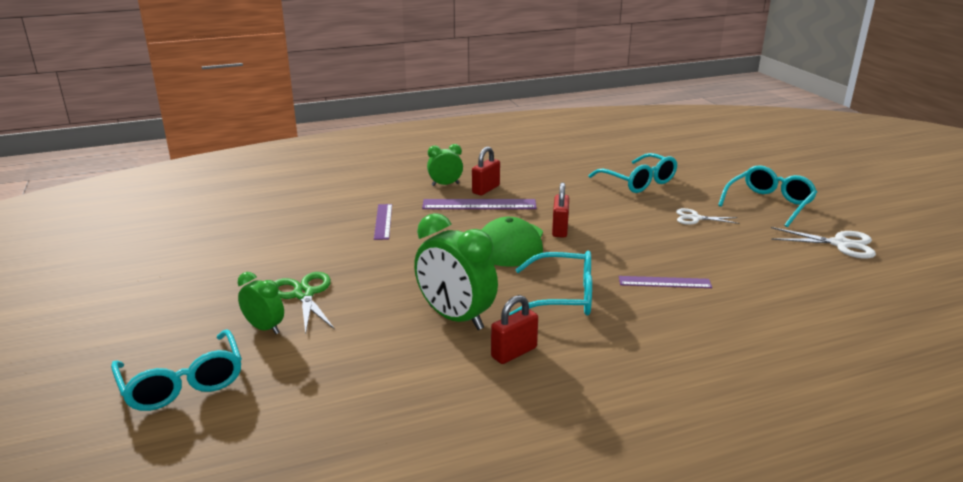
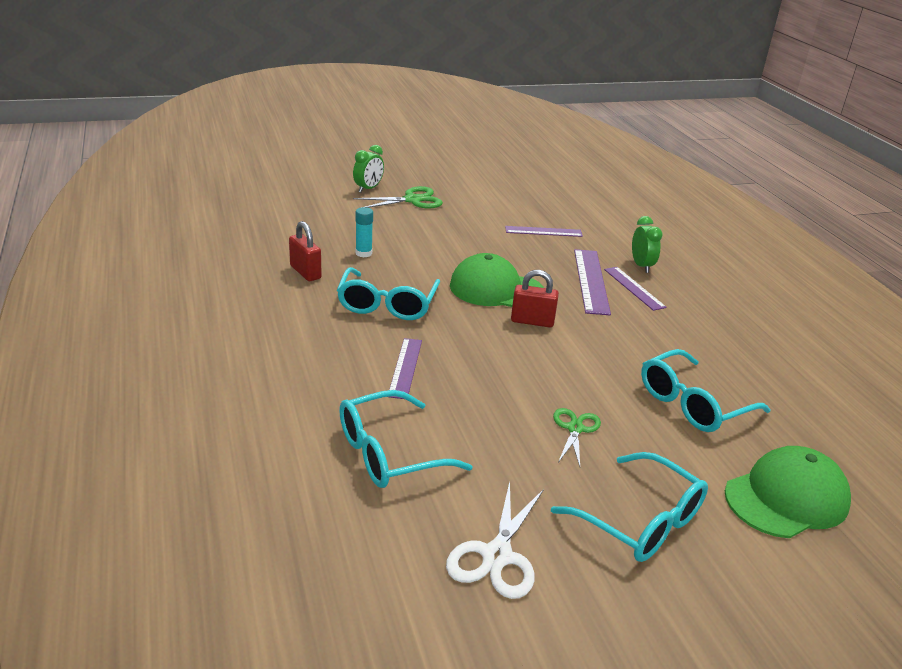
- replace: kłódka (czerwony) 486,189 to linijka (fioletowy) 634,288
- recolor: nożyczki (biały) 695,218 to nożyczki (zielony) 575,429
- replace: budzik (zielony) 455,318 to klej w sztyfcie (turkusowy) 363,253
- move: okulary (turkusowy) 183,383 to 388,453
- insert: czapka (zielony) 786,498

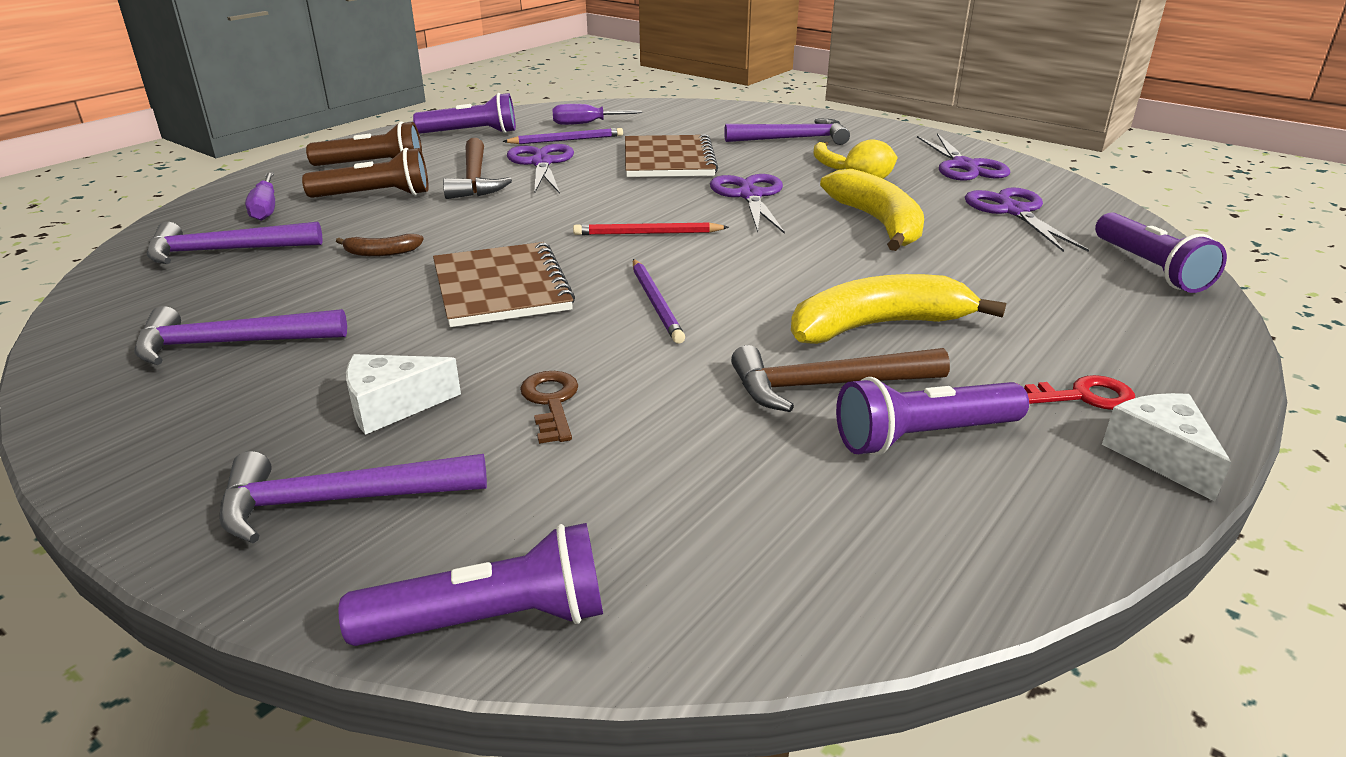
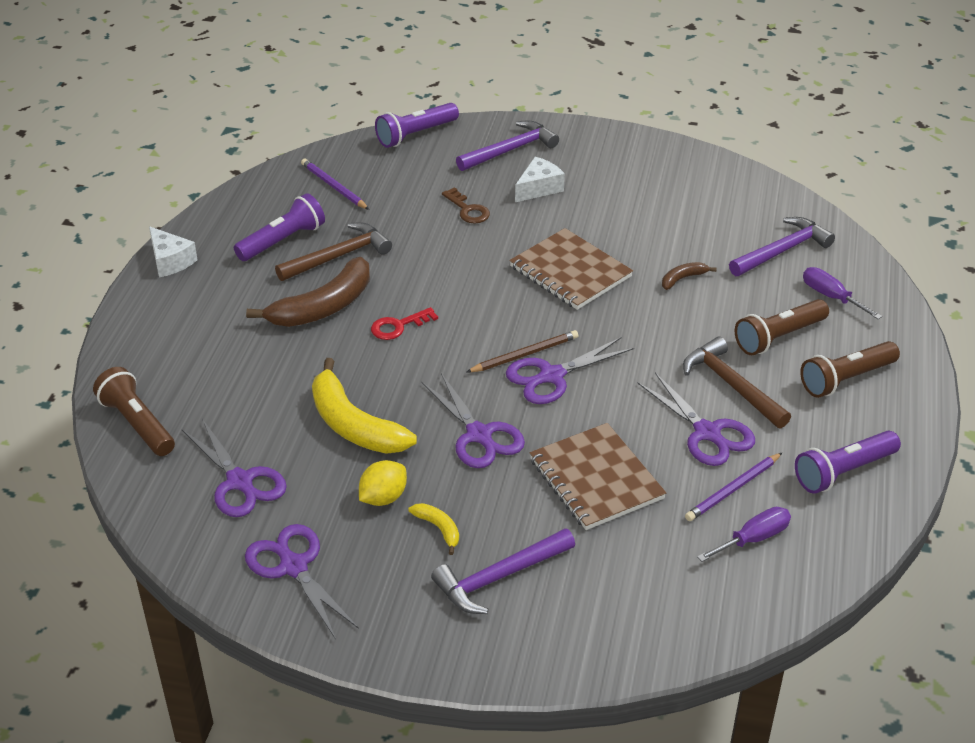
- recolor: latarka (fioletowy) 1149,268 to latarka (brązowy) 137,424
- recolor: ołówek (czerwony) 647,233 to ołówek (brązowy) 524,354
- move: ołówek (fioletowy) 656,303 to 333,186
- recolor: banan (żółty) 878,326 to banan (brązowy) 322,307
- delete: młotek (fioletowy) 230,343
- move: klucz (czerwony) 1081,396 to 398,326
- insert: nożyczki (fioletowy) 551,376

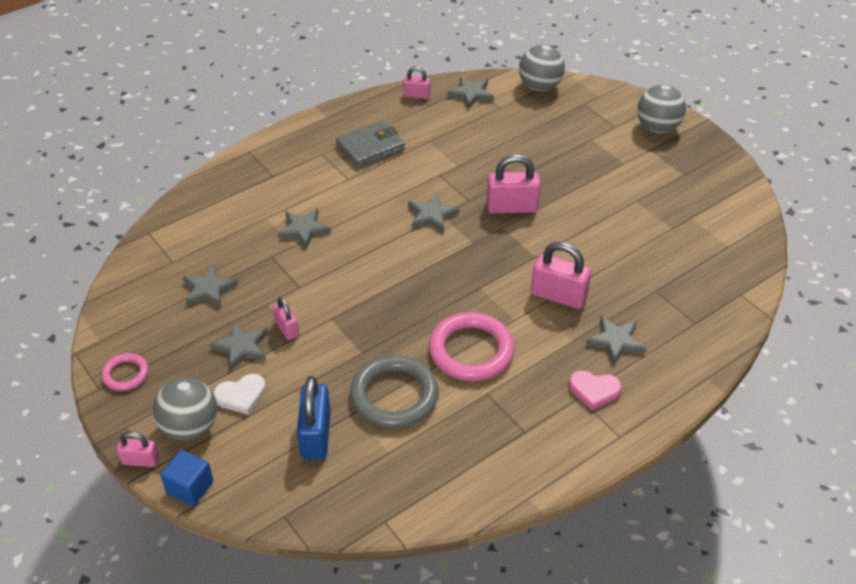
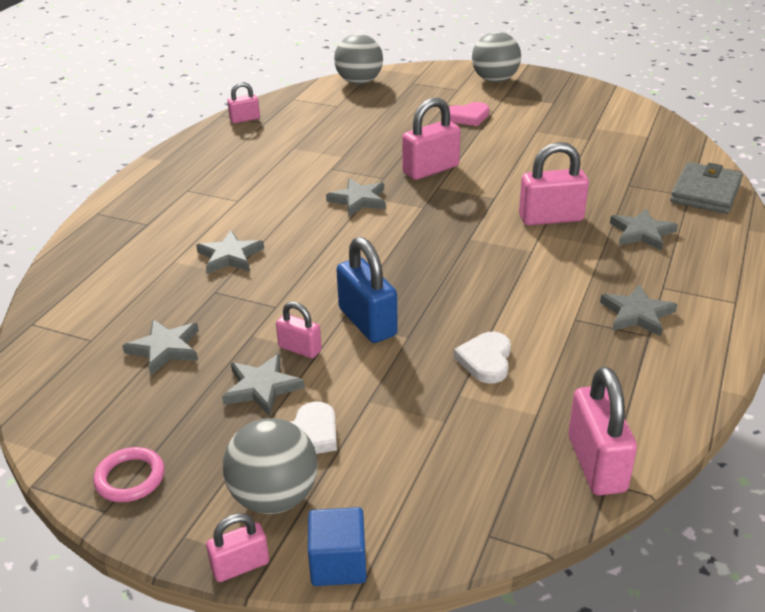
- move: gwiazda (szary) 471,94 to 637,314
- move: portfel (szary) 370,147 to 705,192
- delete: pierścień (różowy) 471,351
- replace: pierścień (szary) 394,396 to serce (biały) 485,360
- move: serce (różowy) 594,391 to 468,117
- move: kłódka (niebieski) 316,435 to 367,322
- insert: kłódka (różowy) 596,464

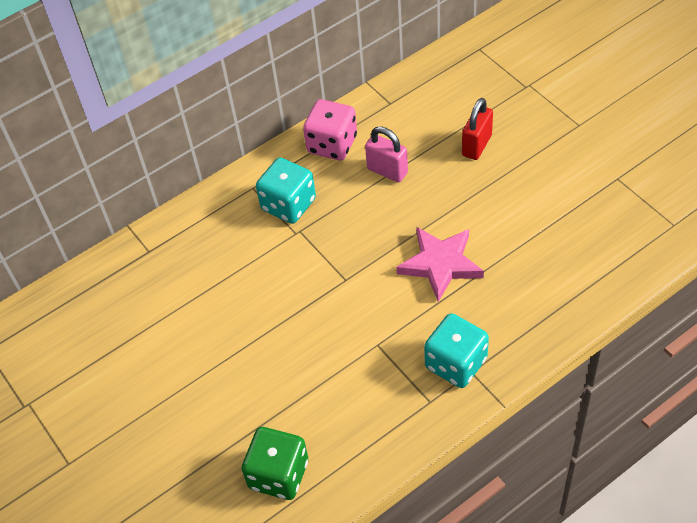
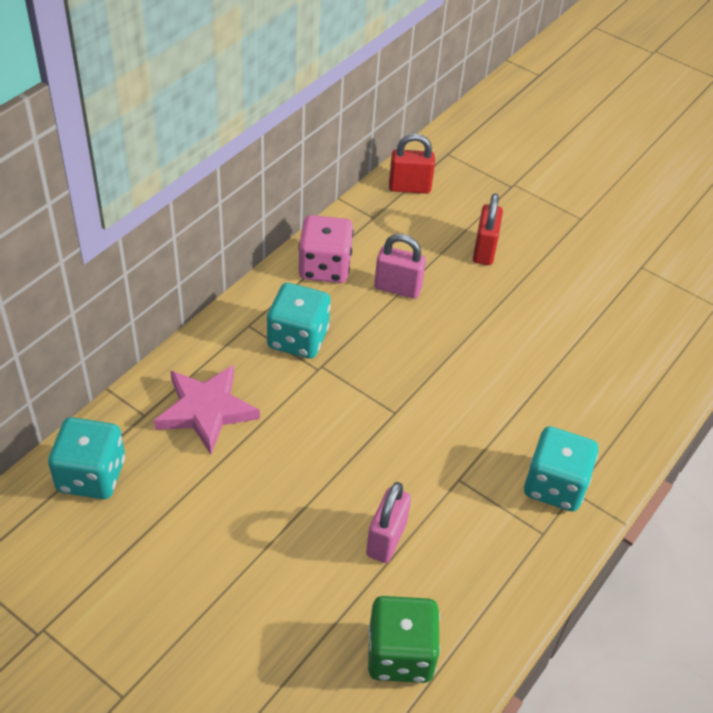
- move: gwiazda (różowy) 440,264 to 206,410
- insert: kłódka (czerwony) 409,187
- insert: kostka do gry (turkusowy) 91,475
- insert: kłódka (różowy) 386,539

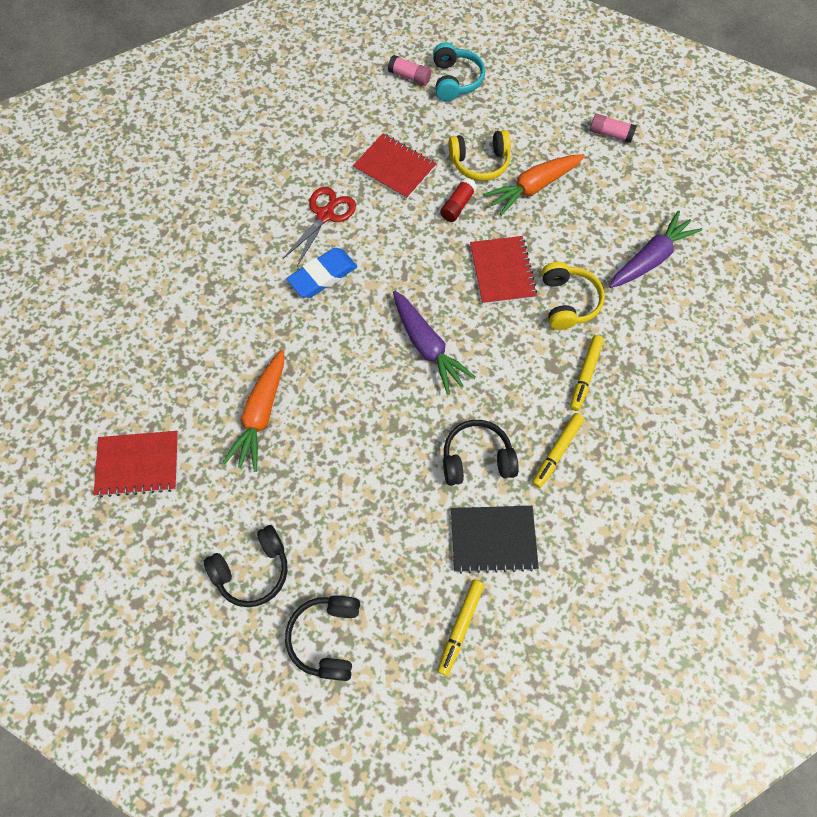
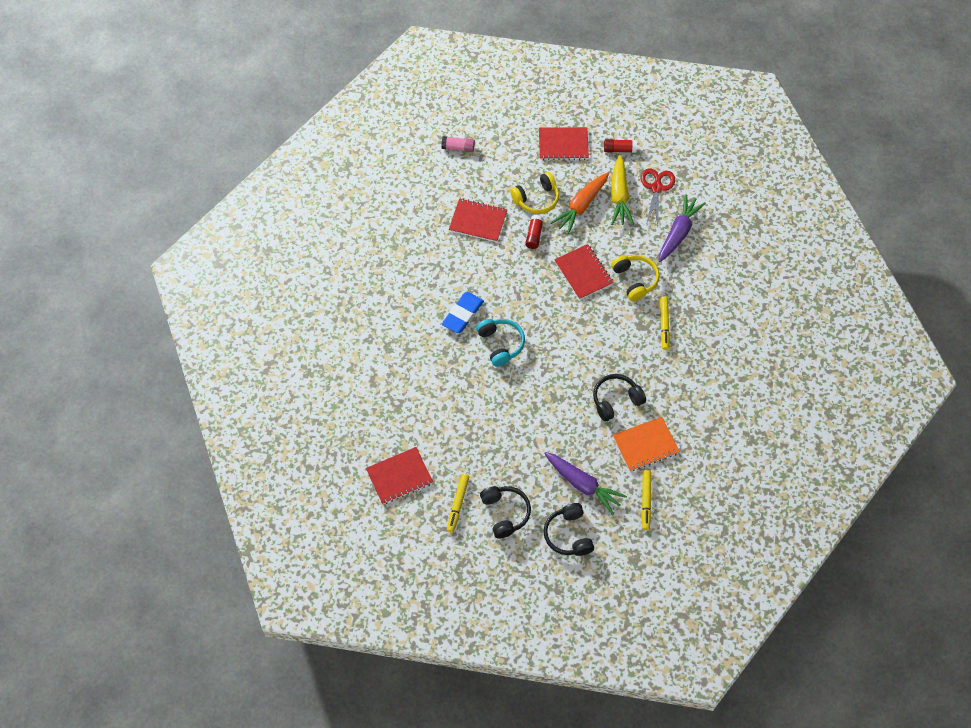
- move: słuchawki (turkusowy) 455,80 to 501,344
- recolor: klej w sztyfcie (różowy) 610,134 to klej w sztyfcie (czerwony) 619,149
- move: nożyczki (czerwony) 325,215 to 656,188
- move: marchewka (fioletowy) 427,346 to 582,484
- delete: marchewka (pomarańczowy) 261,414
- move: flamaster (żółty) 556,452 to 458,504
- recolor: zeszyt (czarny) 493,539 to zeszyt (pomarańczowy) 645,445
- rotate: słuchawki (czarny) 253,570 = 505,513 60 degrees counterclockwise
- insert: zeszyt (czerwony) 563,145
- insert: marchewka (żółty) 619,196

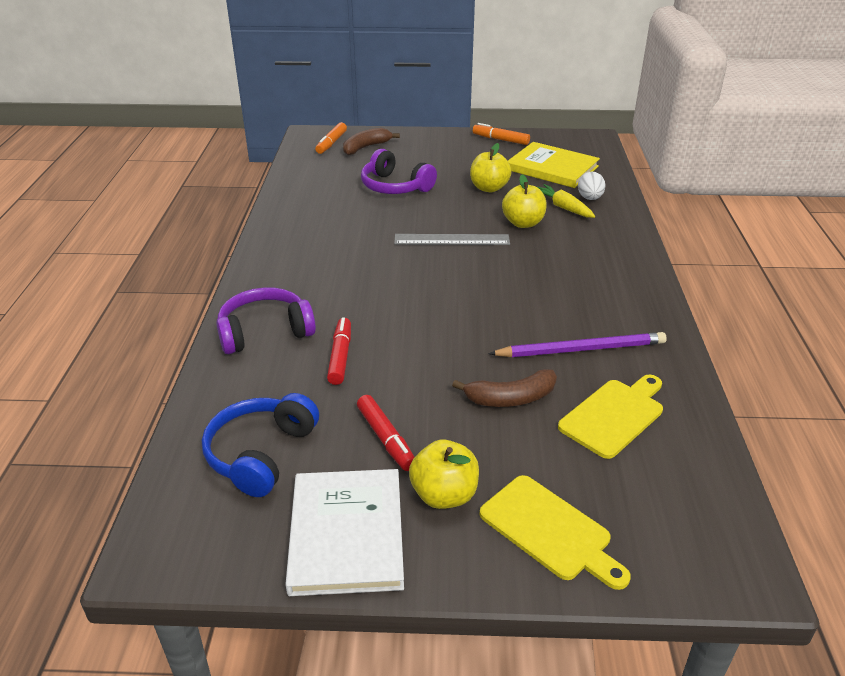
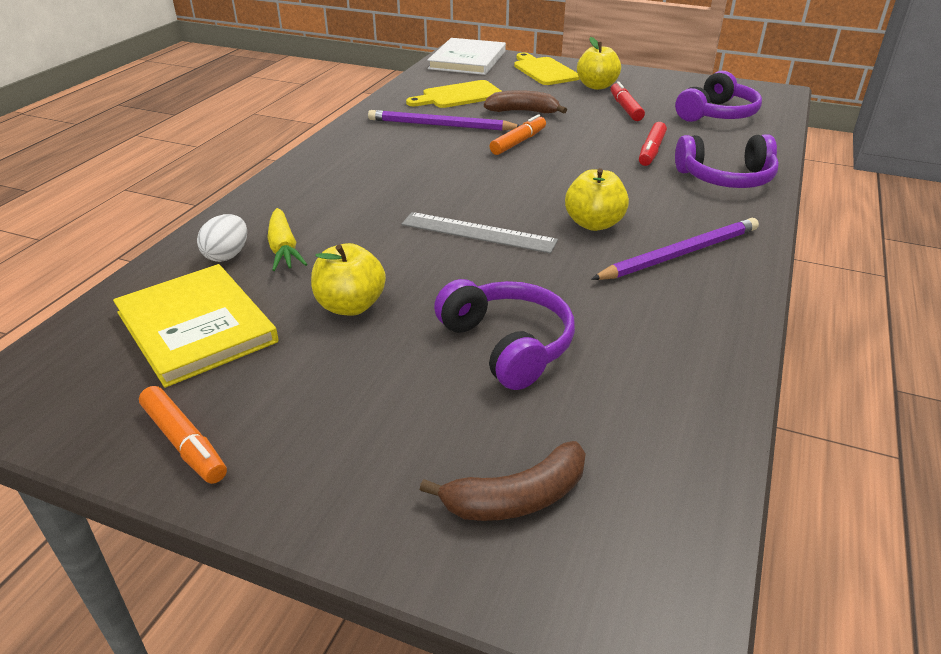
- move: flamaster (pomarańczowy) 331,143 to 518,142
- move: jabłko (żółty) 523,223 to 594,224
- recolor: słuchawki (niebieski) 261,454 to słuchawki (fioletowy) 717,114
- move: książka (biały) 347,534 to 467,60
- insert: ołówek (fioletowy) 680,254

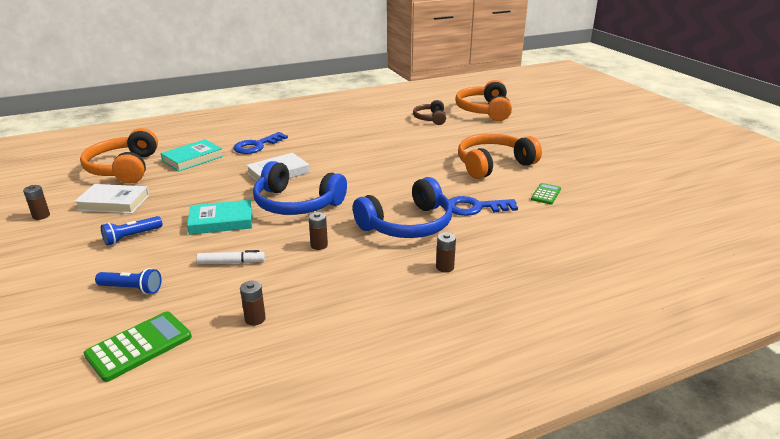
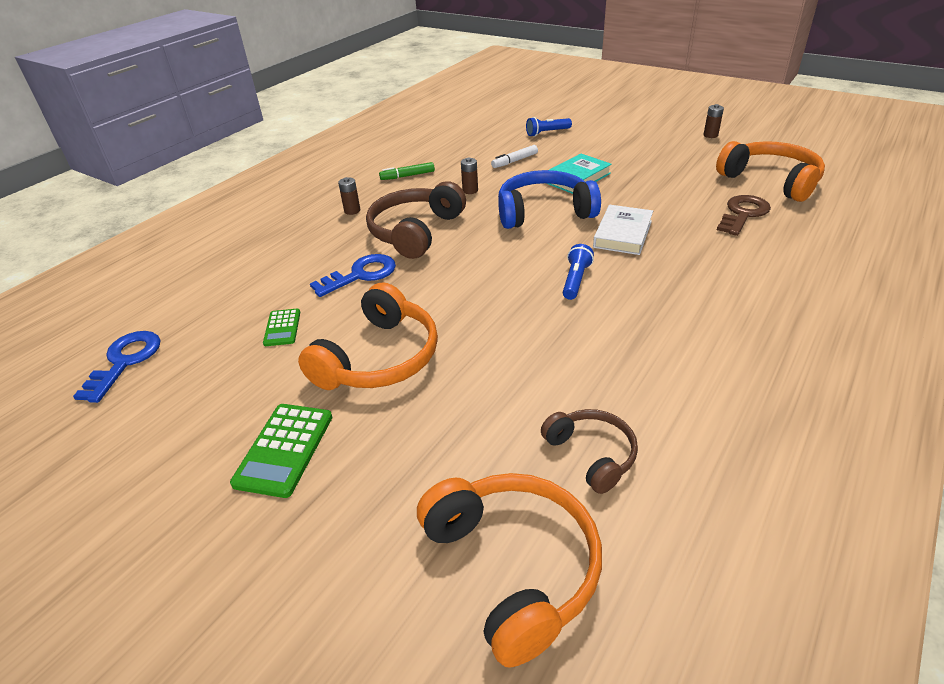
- move: klucz (niebieski) 257,146 to 125,361
- replace: książka (turkusowy) 193,159 to klucz (brązowy) 743,214
- recolor: słuchawki (niebieski) 407,225 to słuchawki (brązowy) 415,231
- delete: książka (biały) 114,202
- move: latarka (niebieski) 131,237 to 576,280
- delete: bateria (brązowy) 255,319
- move: kalkulator (zielony) 139,346 to 284,449
- insert: flamaster (zielony) 407,176

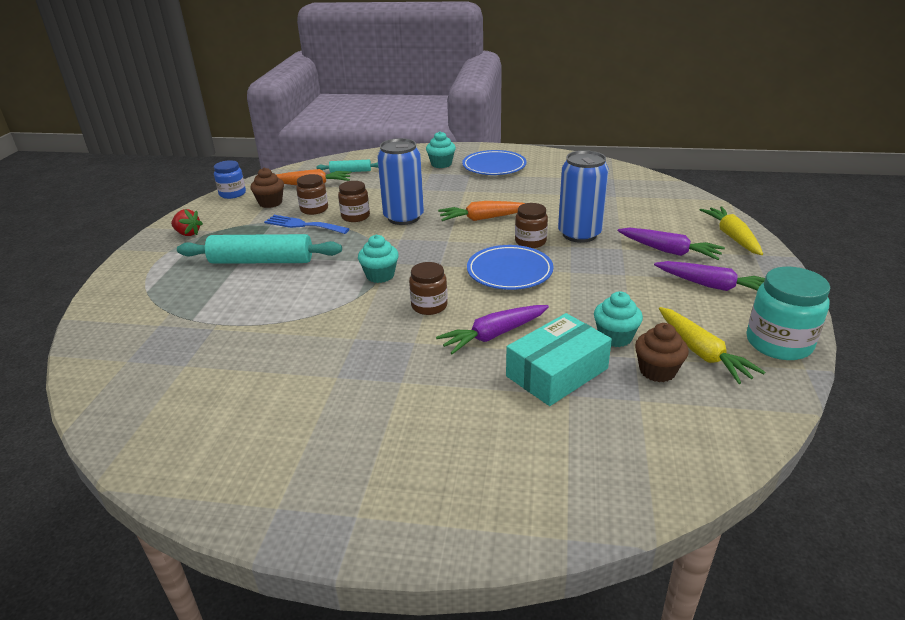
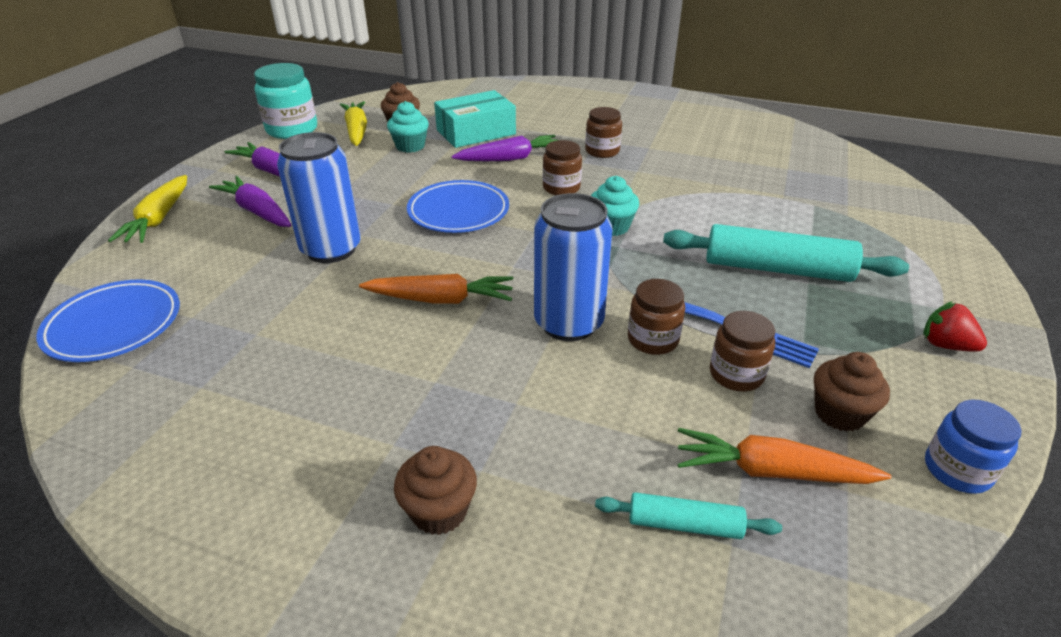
- recolor: muffinka (turkusowy) 441,164 to muffinka (brązowy) 439,511
- move: talerz (niebieski) 494,166 to 114,325
- move: słoik (brązowy) 530,241 to 602,151

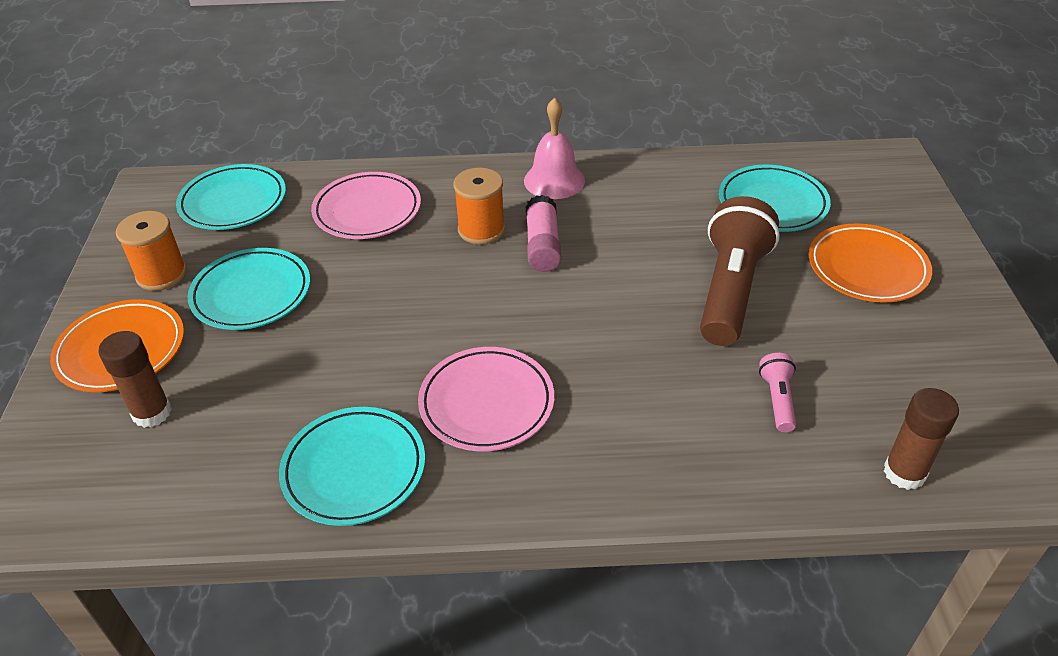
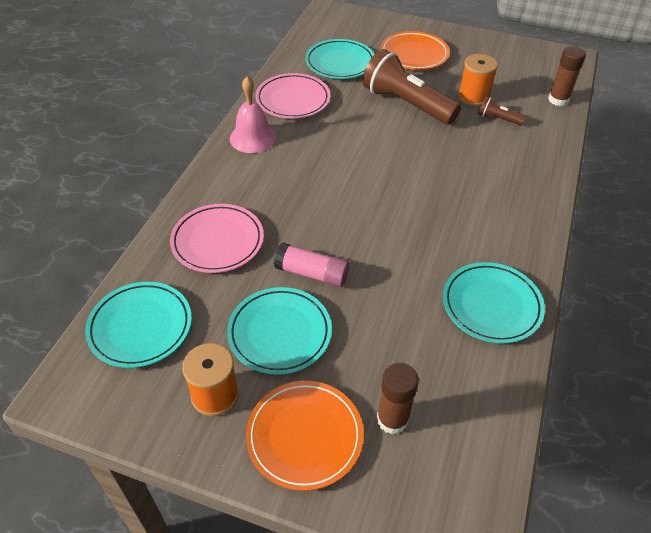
- move: szpulka (pomarańczowy) 481,230 to 473,97
- move: klej w sztyfcie (różowy) 542,245 to 312,273
- move: talerz (różowy) 486,403 to 293,100
- recolor: latarka (różowy) 777,400 to latarka (brązowy) 498,119

